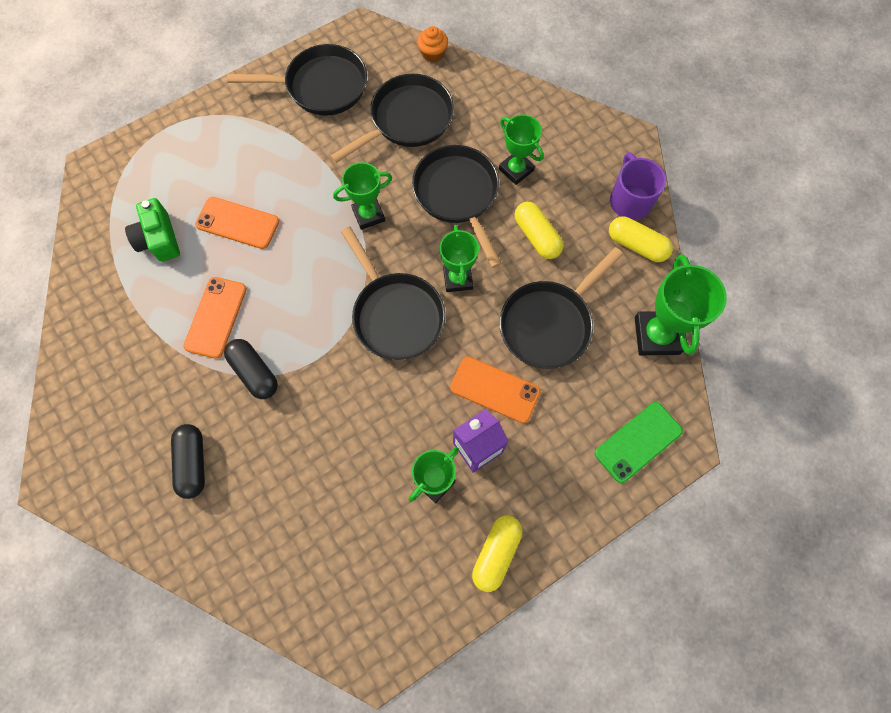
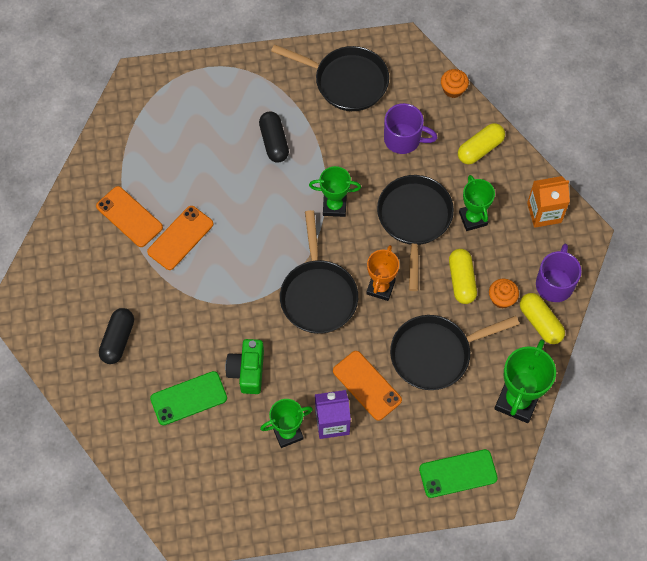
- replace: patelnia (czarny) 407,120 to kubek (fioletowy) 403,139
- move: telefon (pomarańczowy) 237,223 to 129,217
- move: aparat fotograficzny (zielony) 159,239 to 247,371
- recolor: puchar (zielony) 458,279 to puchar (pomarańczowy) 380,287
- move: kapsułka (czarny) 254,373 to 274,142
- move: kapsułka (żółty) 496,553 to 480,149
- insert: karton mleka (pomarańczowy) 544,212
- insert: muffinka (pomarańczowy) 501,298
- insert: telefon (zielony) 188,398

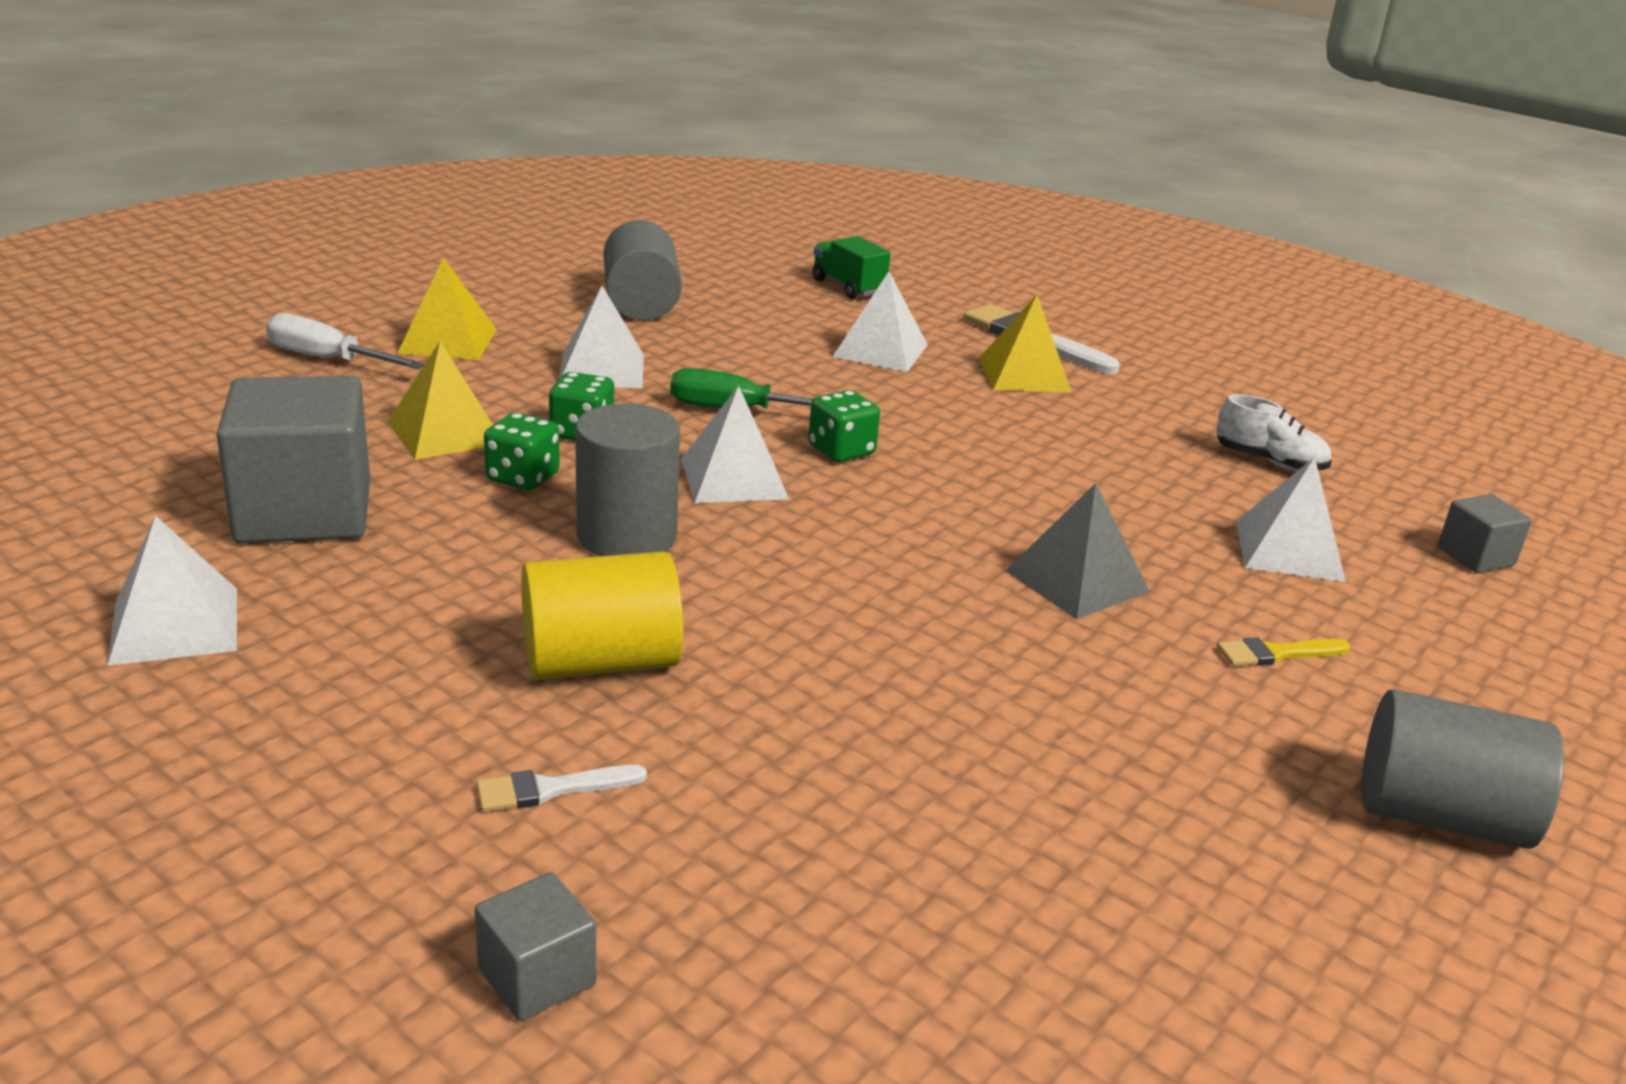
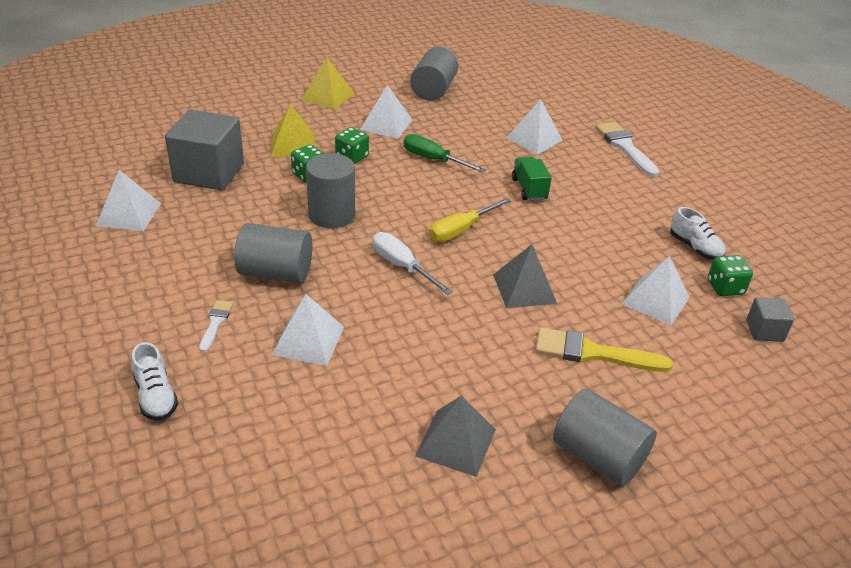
- move: ciężarówka (zielony) 848,287 to 529,189
- delete: piramida (żółty) 1024,374
- move: śrubokręt (biały) 328,359 to 402,266
- move: piramida (biały) 733,478 to 308,340
- move: kostka do gry (zielony) 841,450 to 725,287
- recolor: walec (żółty) 601,662 to walec (szary) 275,273
- resize: pędzel (żółty) 1277,653 = 593,353 x1.86
- rotate: pędzel (biały) 551,789 = 215,323 90 degrees clockwise
- replace: sześcian (szary) 537,977 to but (biały) 156,396
- insert: śrubokręt (żółty) 461,230
- insert: piramida (szary) 456,442

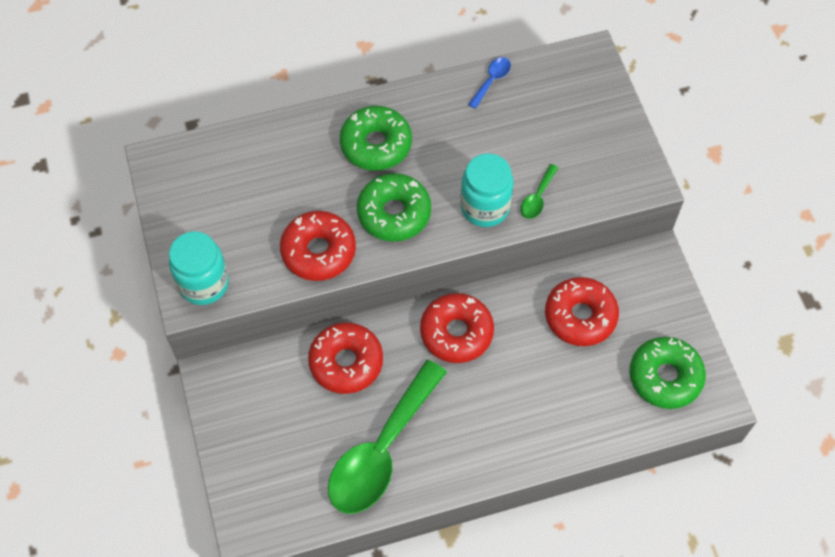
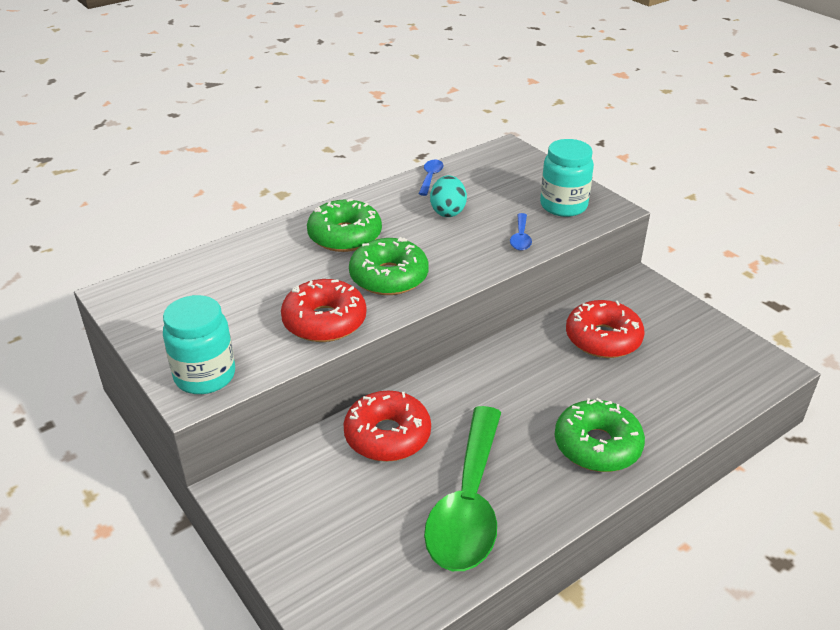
- move: słoik (turkusowy) 485,207 to 563,206
- recolor: łyżka (zielony) 537,197 to łyżka (niebieski) 520,238
- delete: donut (czerwony) 456,332
- move: donut (zielony) 665,377 to 597,445
- insert: jajko (turkusowy) 448,211

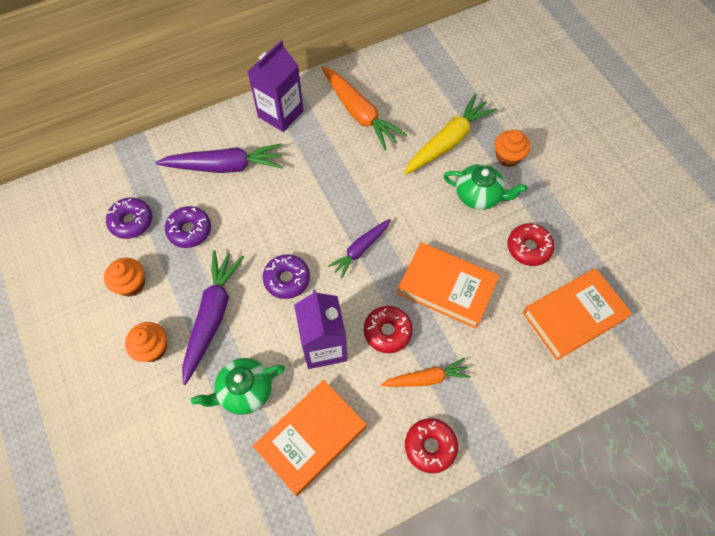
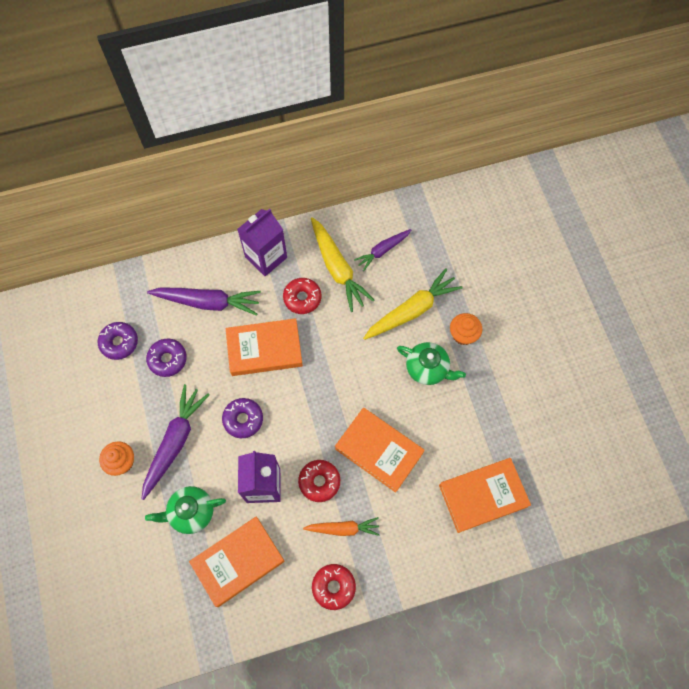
- recolor: marchewka (pomarańczowy) 359,113 to marchewka (żółty) 337,268
- move: marchewka (fioletowy) 360,250 to 382,251
- move: donut (czerwony) 528,248 to 302,298
- delete: muffinka (pomarańczowy) 131,284
- insert: książka (pomarańczowy) 264,349

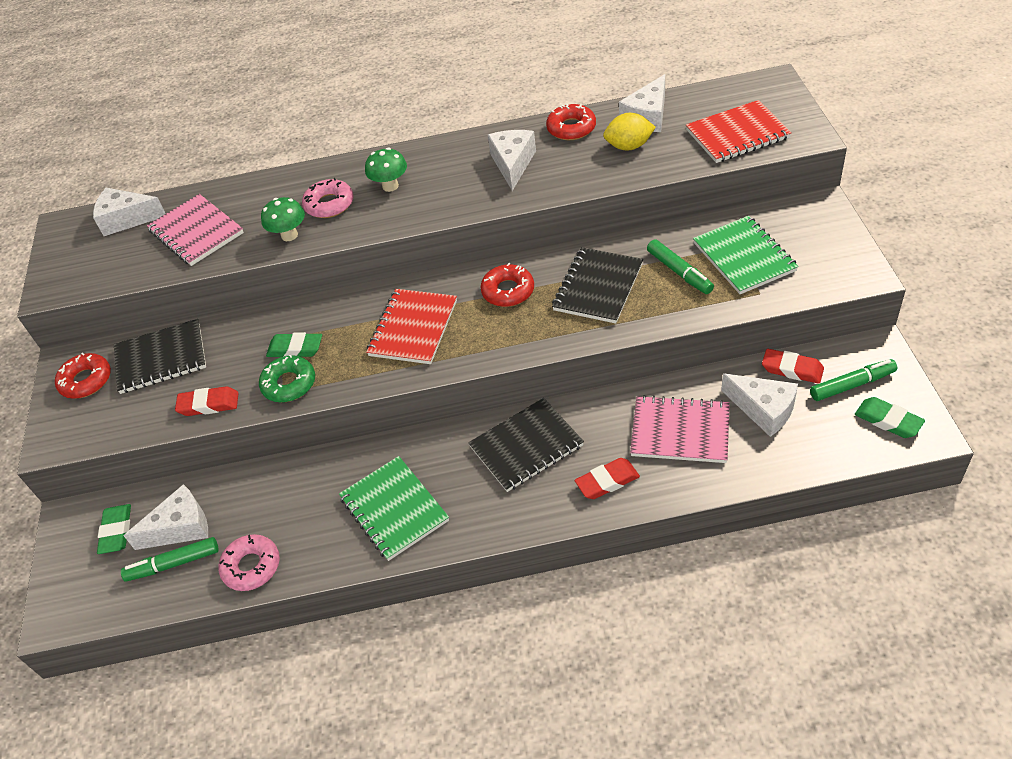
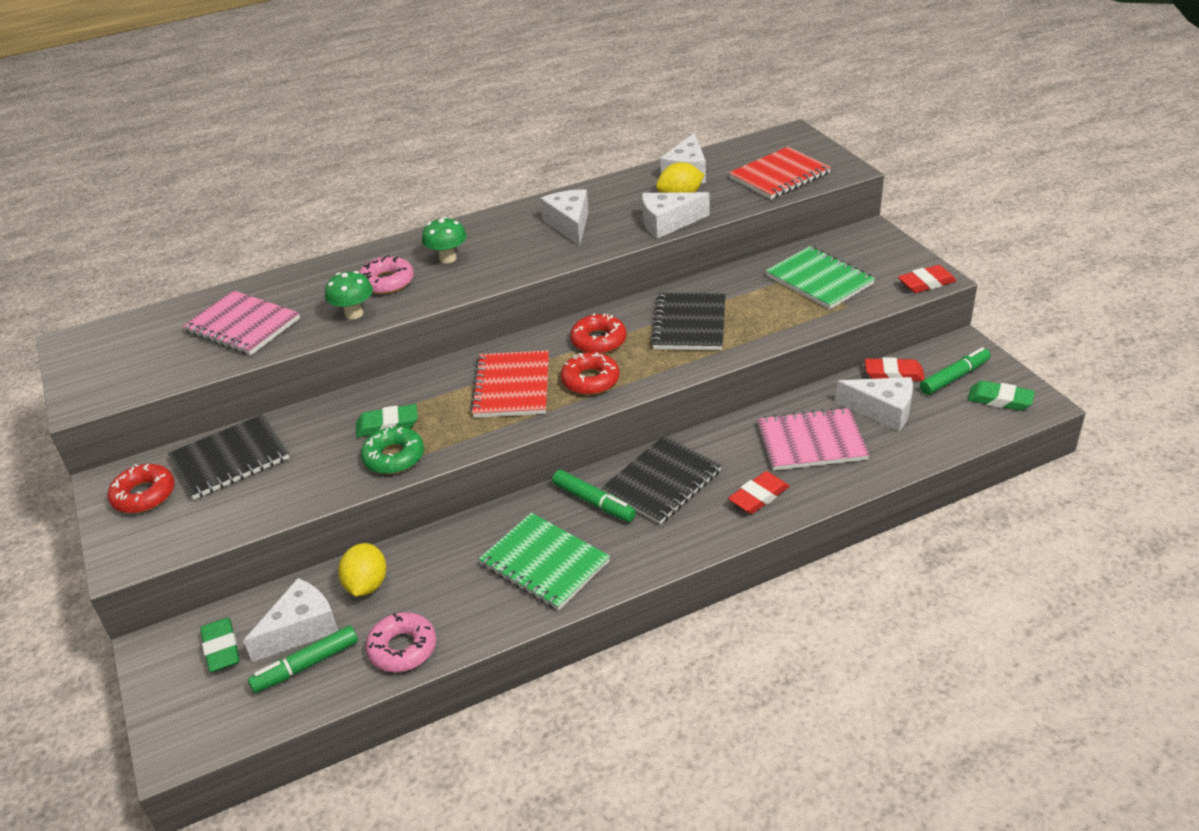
- move: donut (czerwony) 571,128 to 590,380
- move: ser (biały) 127,219 to 668,223
- move: flamaster (zielony) 679,272 to 593,502
- move: gumka do mazania (czerwony) 209,404 to 926,283
- insert: cytryna (żółty) 367,585

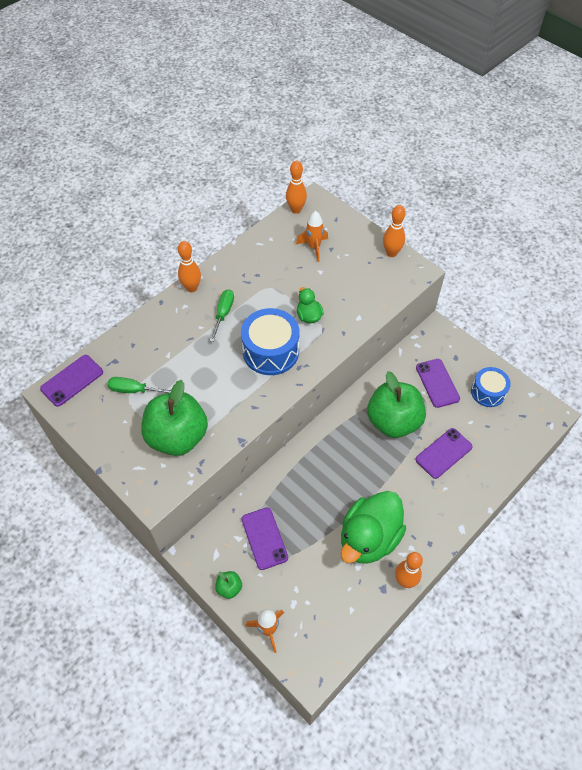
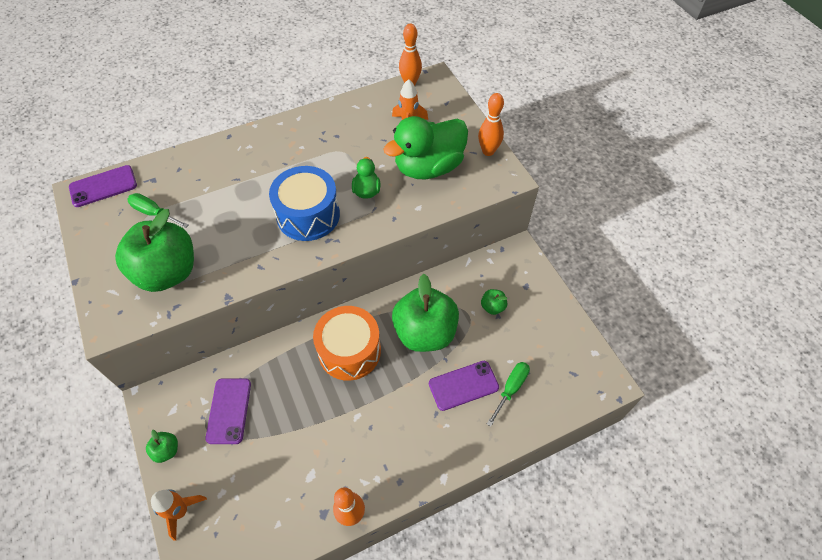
- delete: kręgiel (pomarańczowy) 191,288
- move: śrubokręt (zielony) 223,314 to 510,389
- replace: telefon (fioletowy) 437,383 to jabłko (zielony) 492,307
- delete: bęben (niebieski) 488,392
- move: kaczka (zielony) 369,538 to 428,167
- insert: bęben (pomarańczowy) 349,351

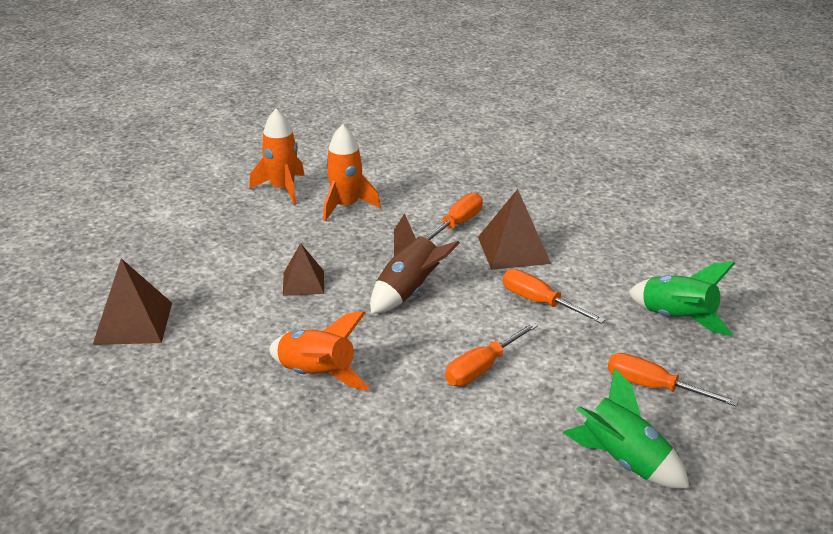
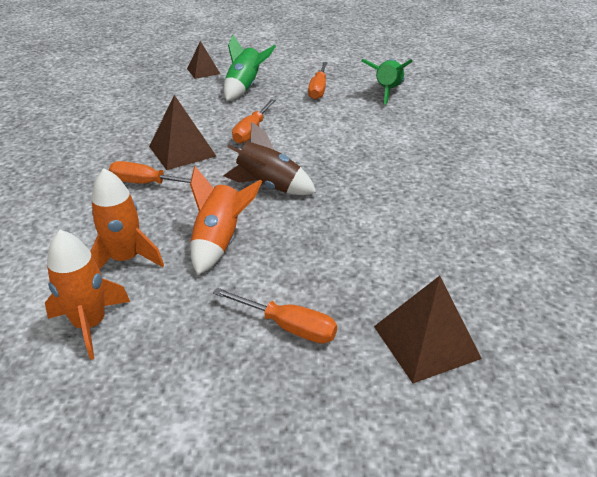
- move: piramida (brązowy) 303,283 to 203,71
- move: rakieta (pomarańczowy) 316,375 to 219,242
- move: śrubokręt (pomarańczowy) 482,368 to 288,326

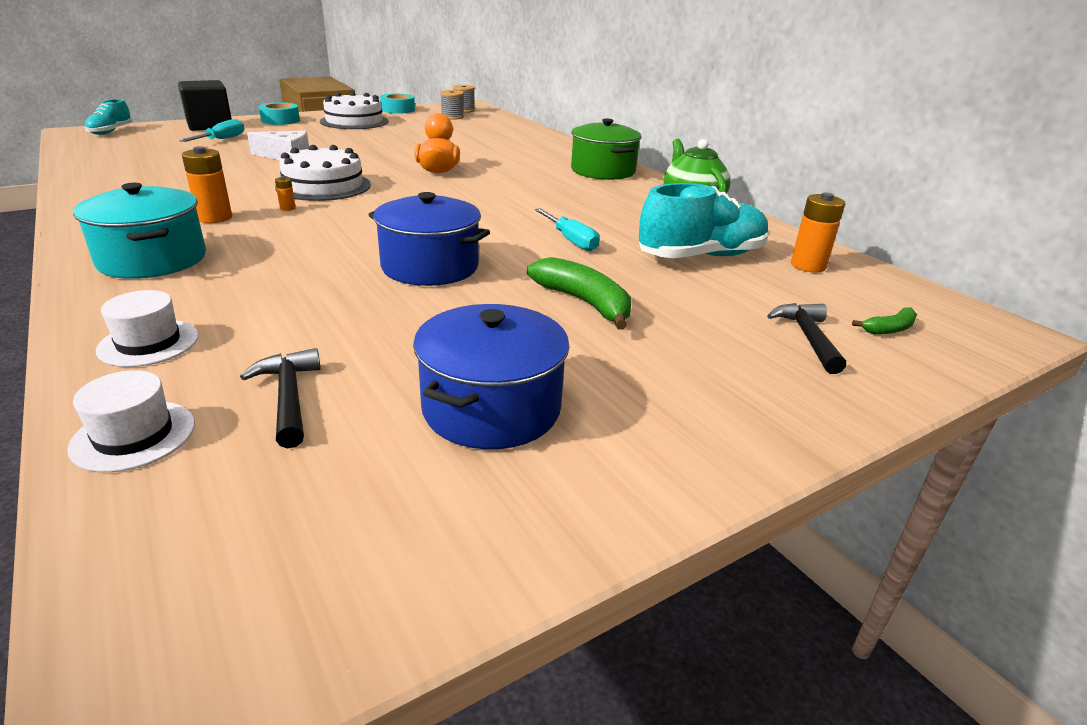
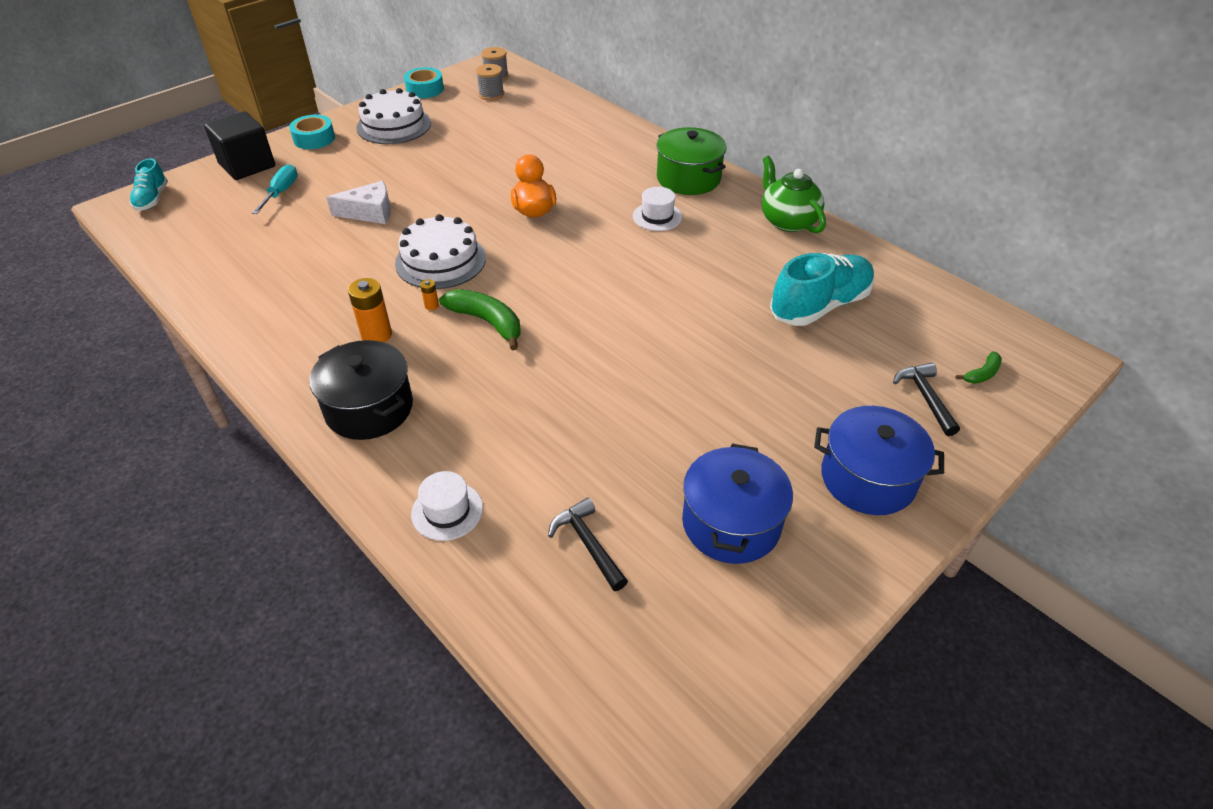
- recolor: garnek (turkusowy) 152,259 to garnek (czarny) 369,408
- move: garnek (niebieski) 430,267 to 868,478
- delete: bateria (pomarańczowy) 808,266
- delete: śrubokręt (turkusowy) 570,240
- move: banan (zielony) 584,303 to 487,322
- move: kapelusz (biały) 134,435 to 657,216

